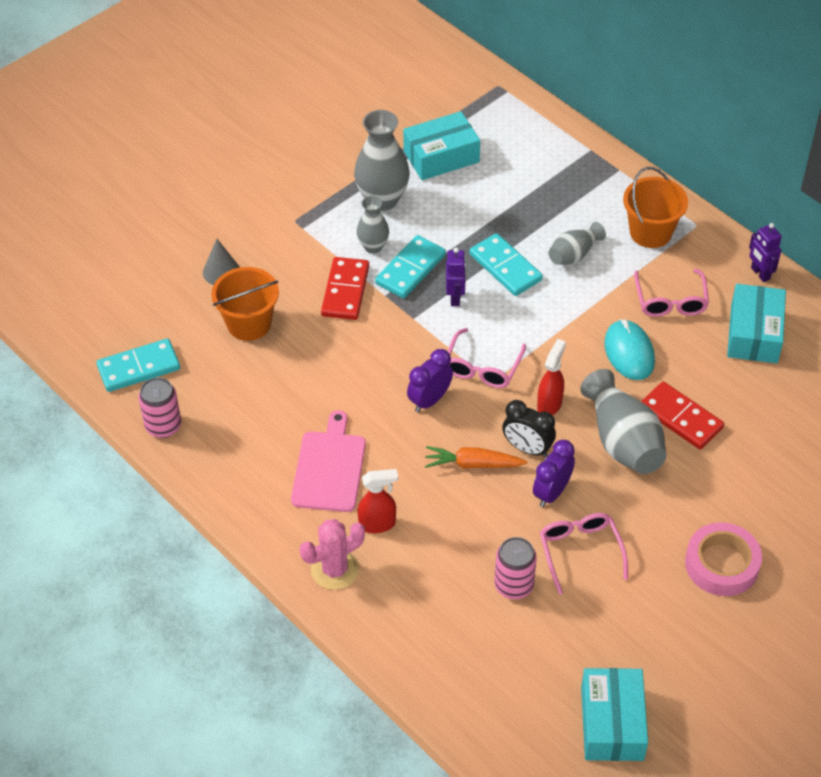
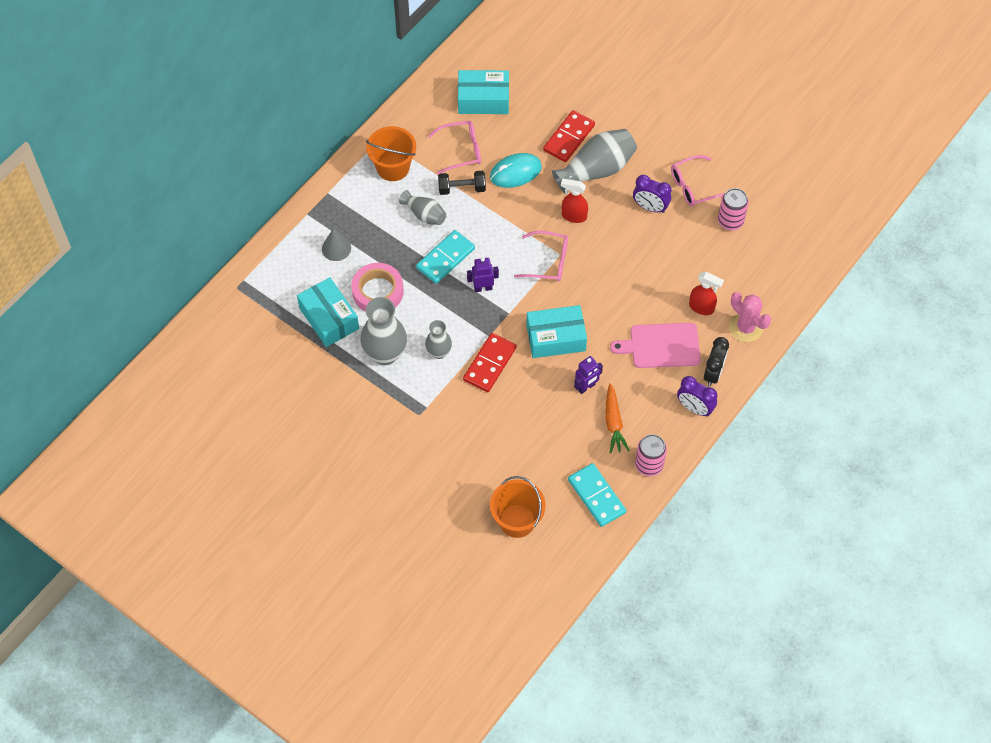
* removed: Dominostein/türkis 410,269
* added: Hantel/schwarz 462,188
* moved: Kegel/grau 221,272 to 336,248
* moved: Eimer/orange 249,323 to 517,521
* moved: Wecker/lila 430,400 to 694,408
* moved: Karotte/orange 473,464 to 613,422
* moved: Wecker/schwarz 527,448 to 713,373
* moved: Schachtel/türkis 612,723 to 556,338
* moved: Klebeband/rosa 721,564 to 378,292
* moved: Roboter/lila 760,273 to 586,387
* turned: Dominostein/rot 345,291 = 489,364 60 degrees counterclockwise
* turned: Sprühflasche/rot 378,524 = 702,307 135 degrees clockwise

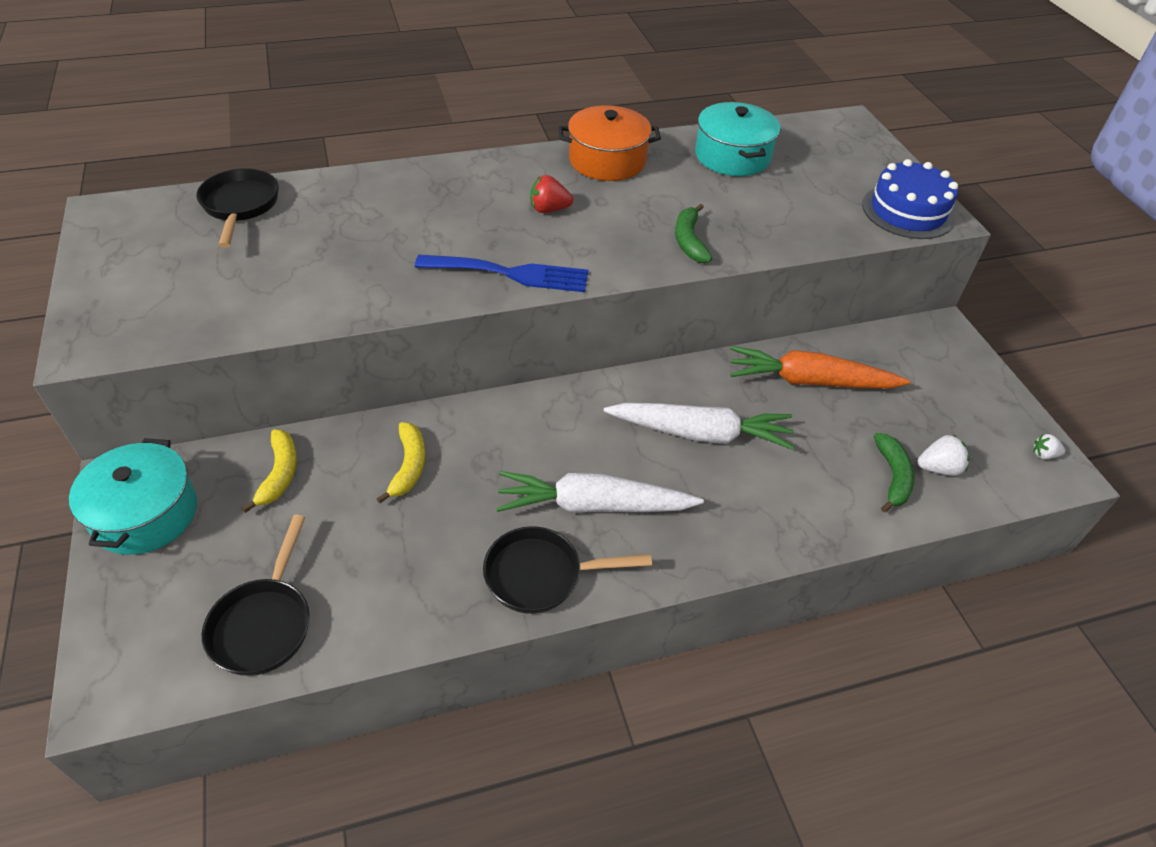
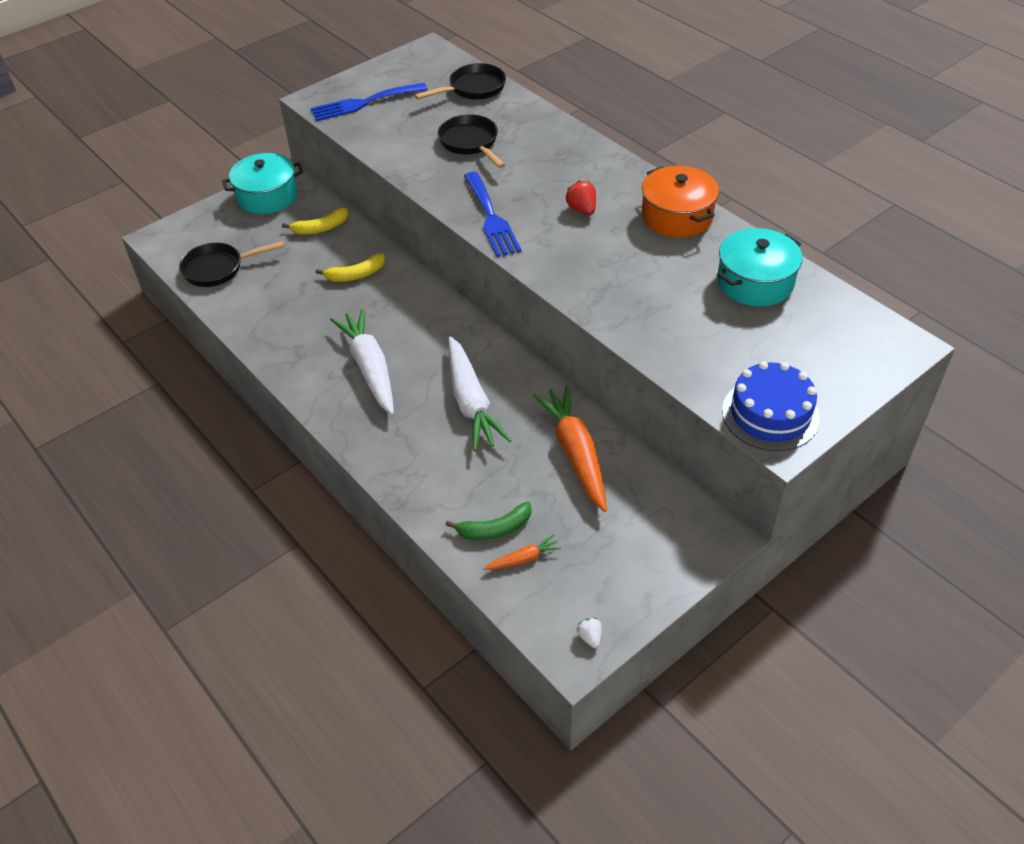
* removed: Banane/grün 689,241
* added: Gabel/blau 364,103
* moved: Pfanne/schwarz 541,575 to 470,143
* replaced: Erdbeere/weiß 938,468 to Karotte/orange 523,559

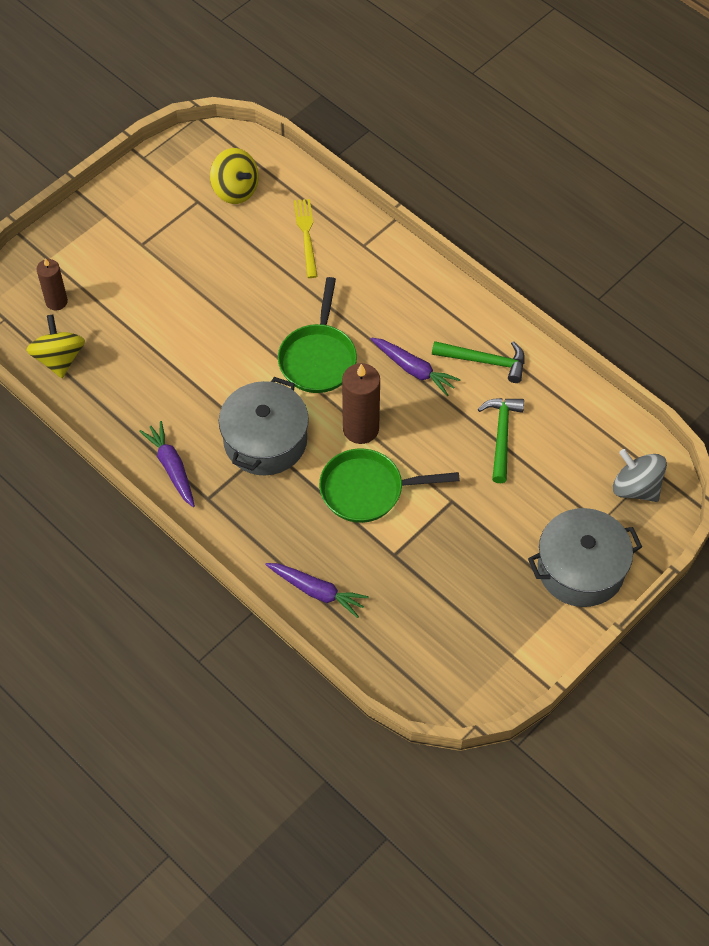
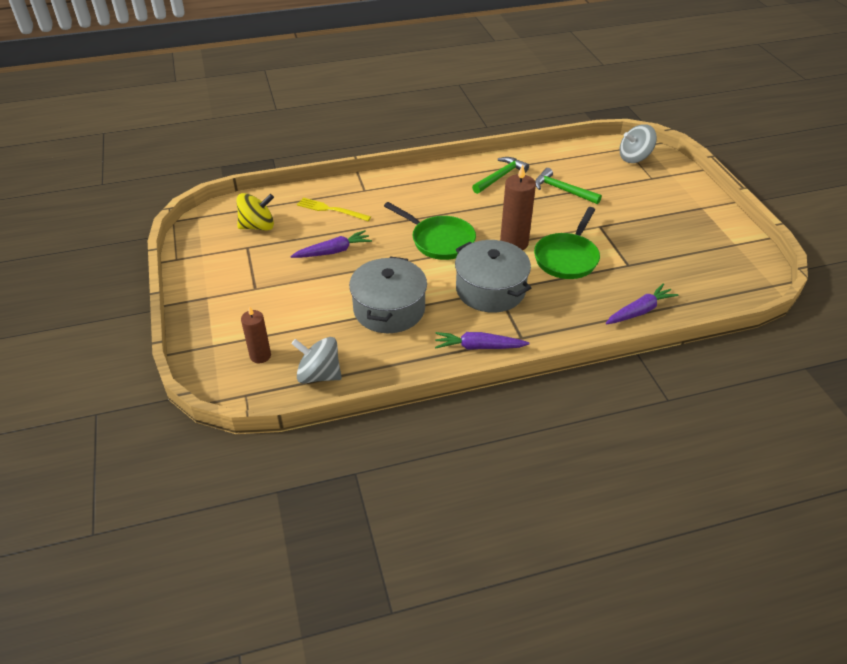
* moved: Karotte/lila 414,369 to 333,251
* moved: Kochtopf/grau 580,569 to 389,309
* recoloured: Kreisel/gelb 59,359 to Kreisel/grau 319,375

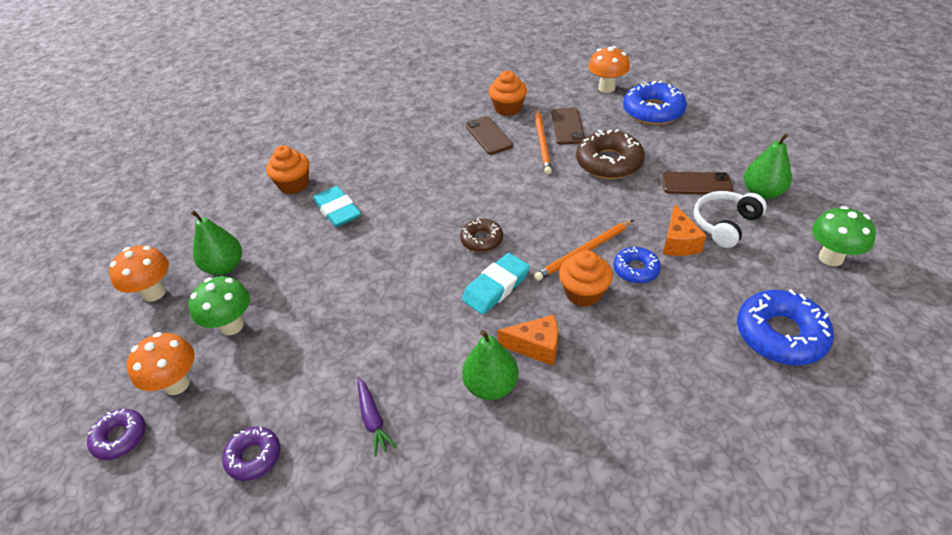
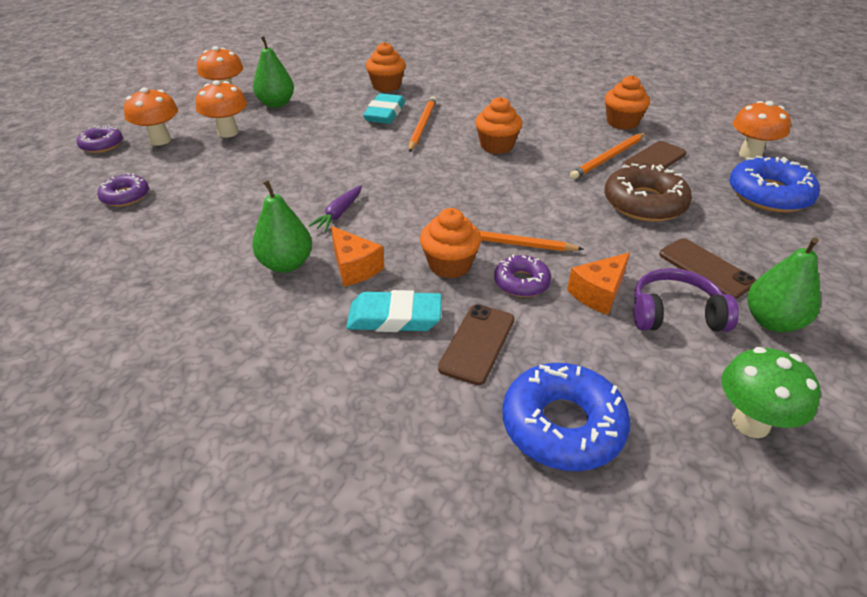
* removed: Donut/braun 481,240
* added: Bleistift/orange 422,126
* added: Muffin/orange 497,146
* moved: Karotte/lila 373,419 to 339,213
* moved: Radiergummi/türkis 496,287 to 394,317
* moved: Handy/braun 489,136 to 477,343
* recoloured: Pilz/grün 232,326 to Pilz/orange 228,132
* recoloured: Donut/blau 636,269 to Donut/lila 521,282
* recoloured: Kopfhörer/weiß 725,224 to Kopfhörer/lila 675,314

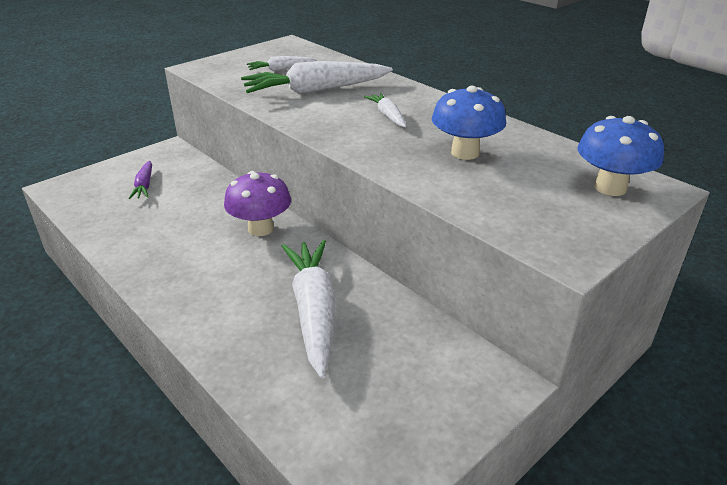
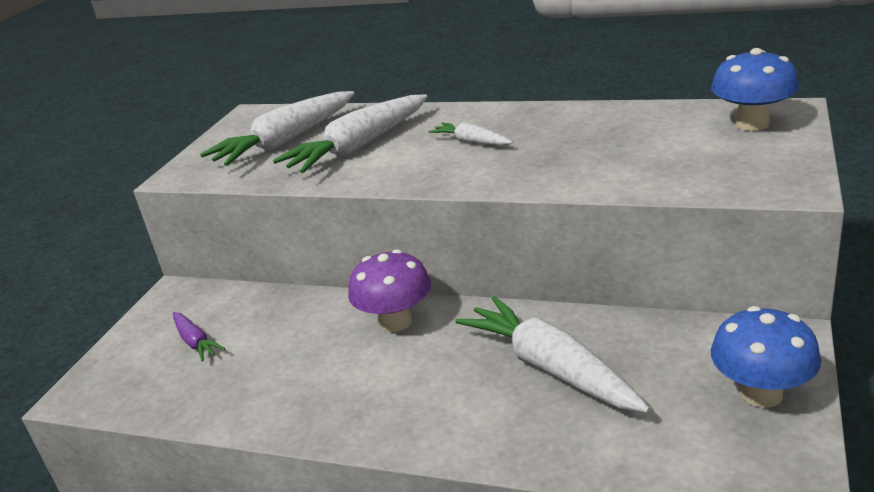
* moved: Pilz/blau 465,153 to 761,394
* resized: Karotte/weiß 281,69 = 286,141 x2.01

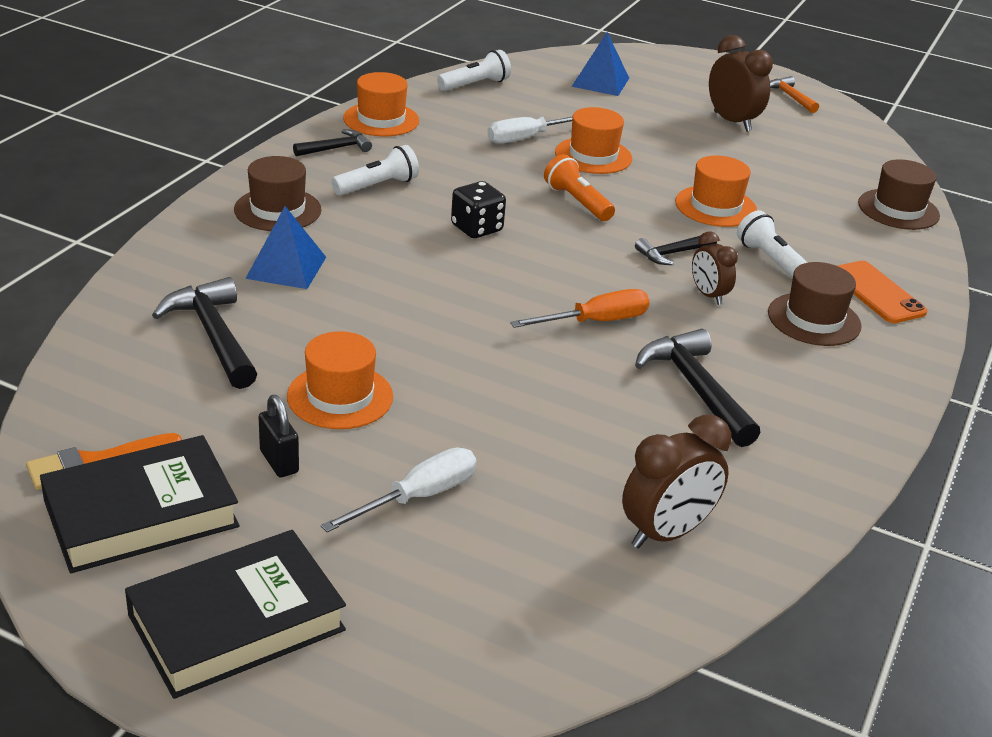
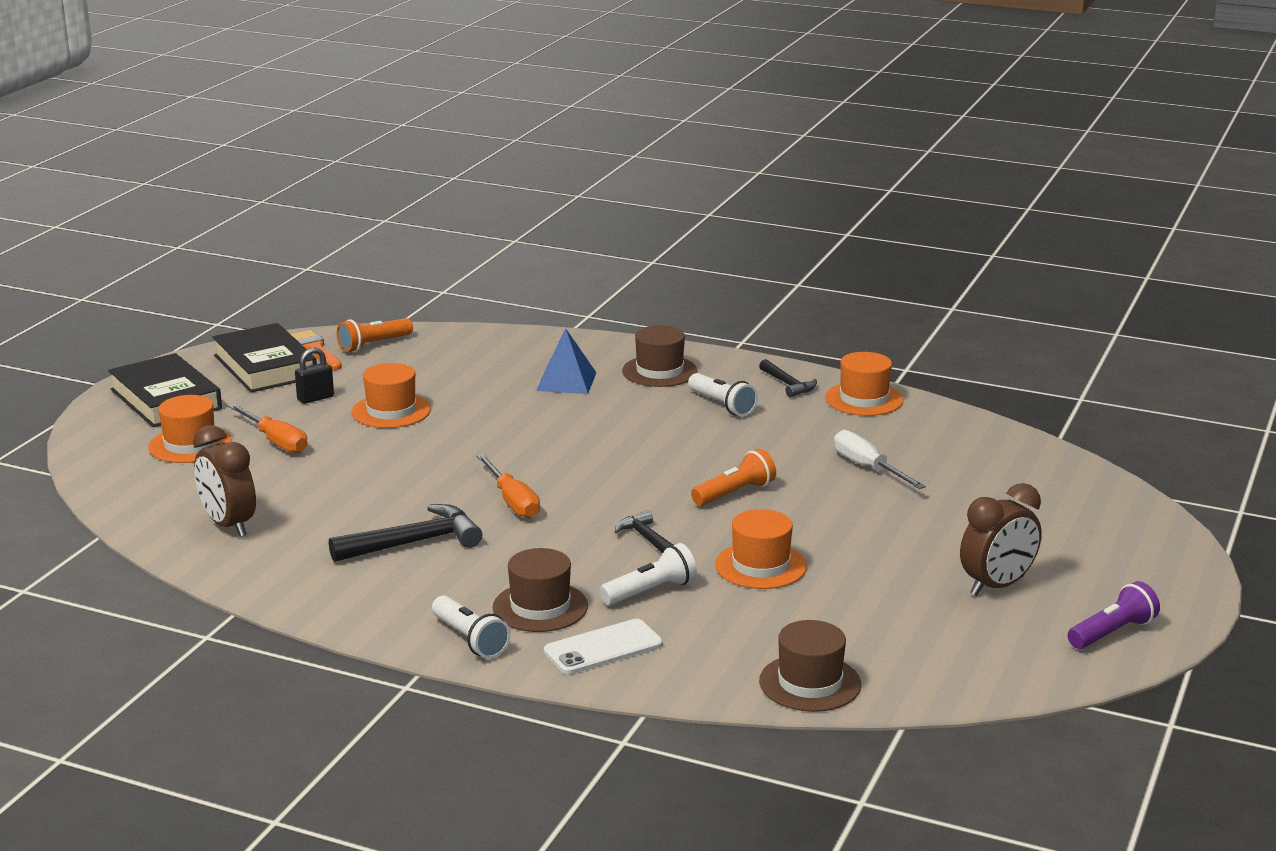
* removed: Hammer/schwarz 213,335
* removed: Spielwürfel/schwarz 476,228
* removed: Pyramide/blau 600,82
* removed: Wecker/braun 708,295
* added: Taschenlampe/orange 373,345
* moved: Taschenlampe/weiß 475,85 to 470,640
* moved: Hut/orange 593,156 to 190,445
* replaced: Hammer/orange 790,97 to Taschenlampe/lila 1112,632
* recoloured: Schraubenzieher/weiß 418,497 to Schraubenzieher/orange 276,441
* recoloured: Handy/orange 876,293 to Handy/weiß 603,648

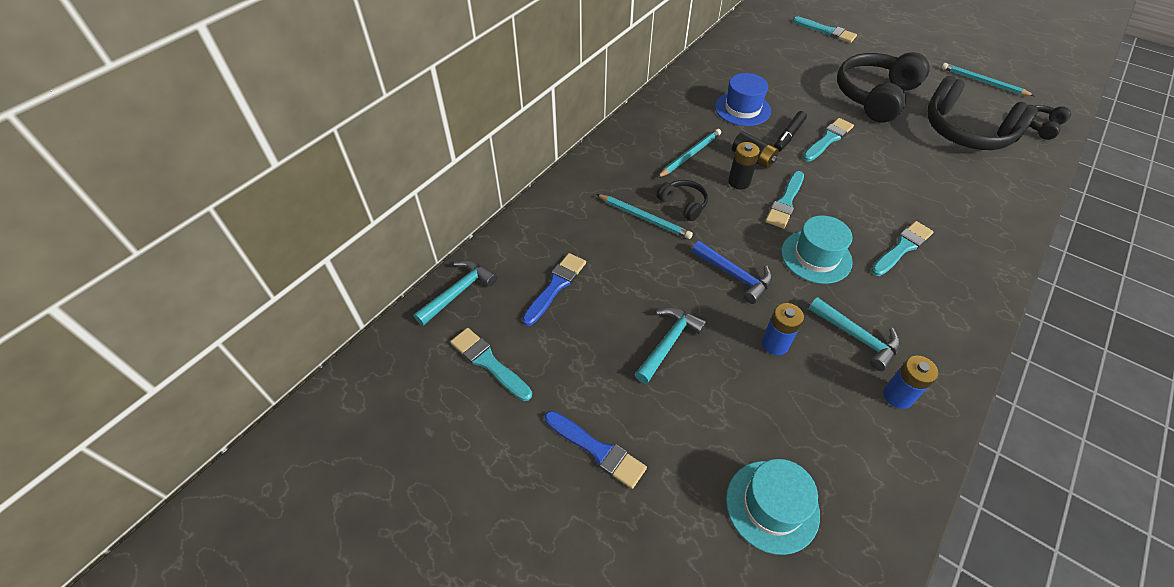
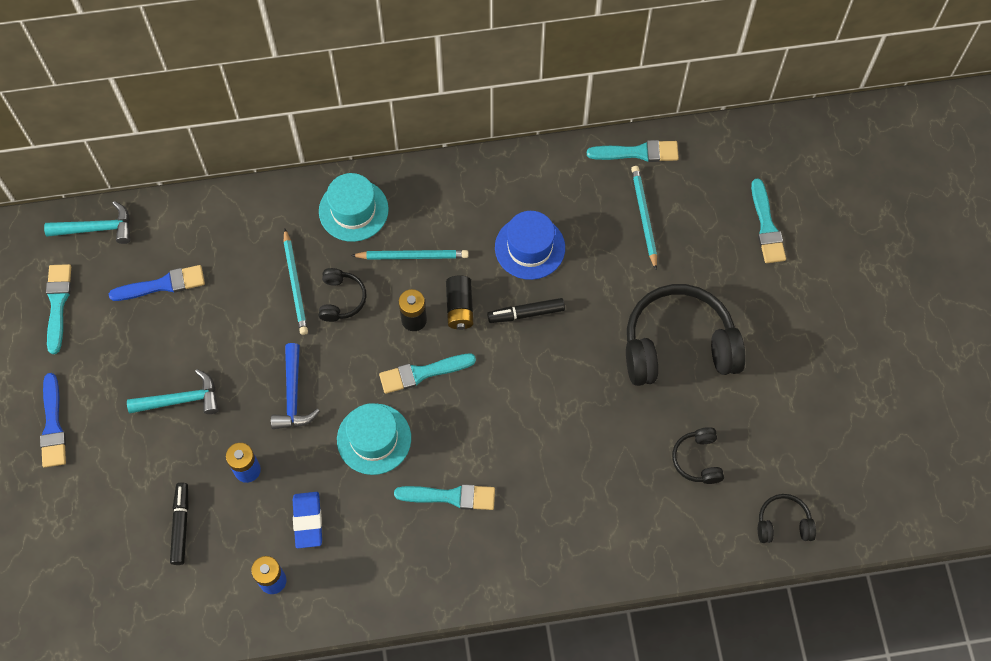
* added: Filzstift/schwarz 181,525
* moved: Hut/türkis 772,506 to 353,210
* moved: Pinsel/türkis 828,139 to 637,152
* moved: Bleistift/türkis 983,82 to 644,217
* replaced: Hammer/türkis 856,337 to Radiergummi/blau 308,521
* resized: Kopfhörer/schwarz 966,131 = 697,459 x0.46

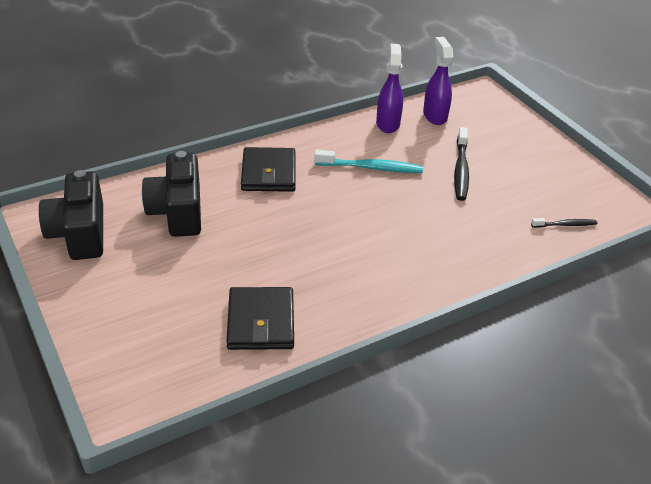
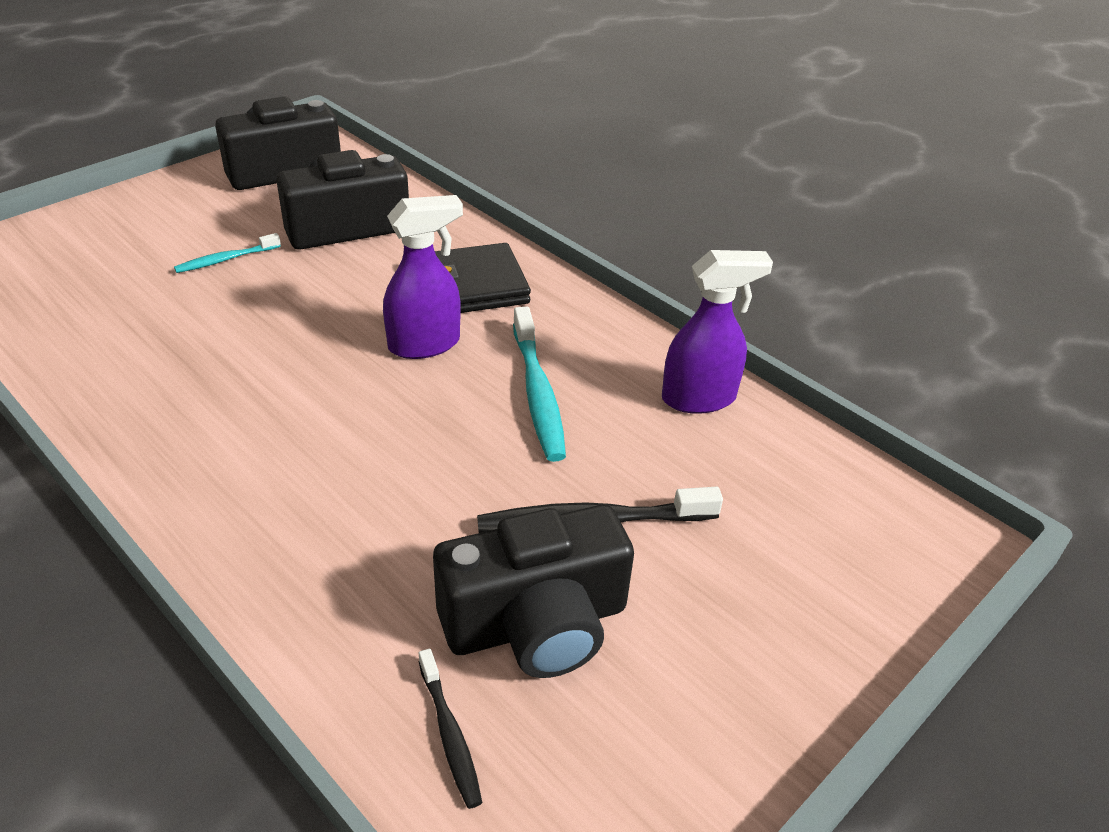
* removed: Geldbörse/schwarz 261,322
* added: Zahnbürste/türkis 226,259
* added: Kamera/schwarz 536,623
* moved: Sprühflasche/lila 435,116 to 425,344

